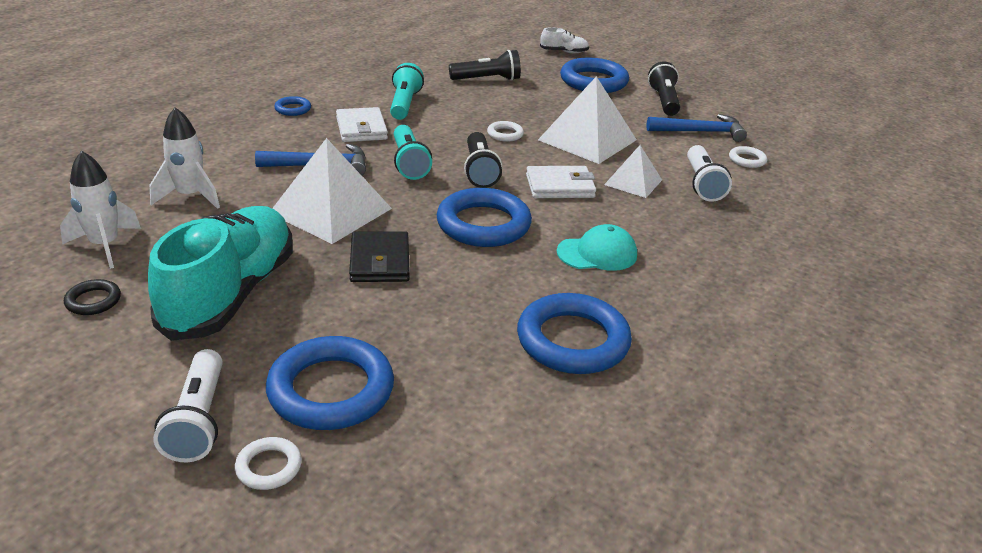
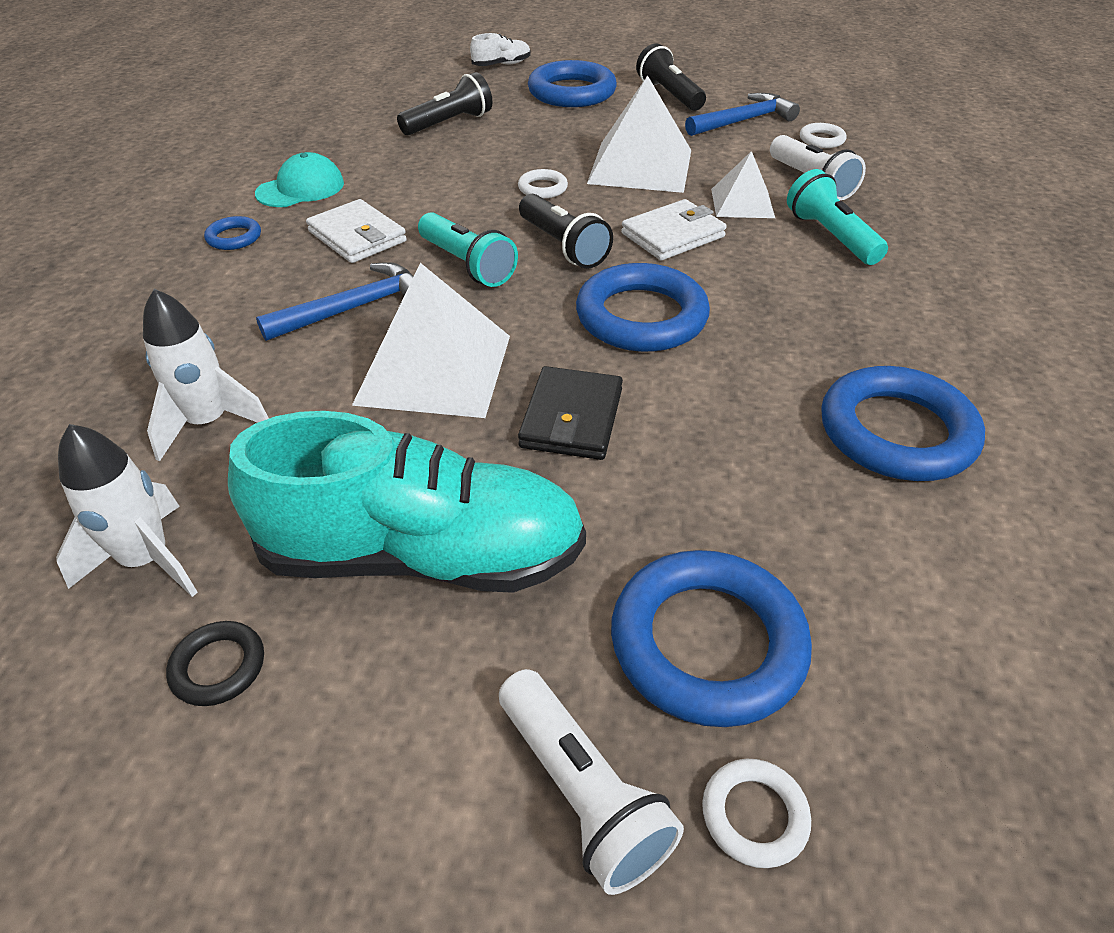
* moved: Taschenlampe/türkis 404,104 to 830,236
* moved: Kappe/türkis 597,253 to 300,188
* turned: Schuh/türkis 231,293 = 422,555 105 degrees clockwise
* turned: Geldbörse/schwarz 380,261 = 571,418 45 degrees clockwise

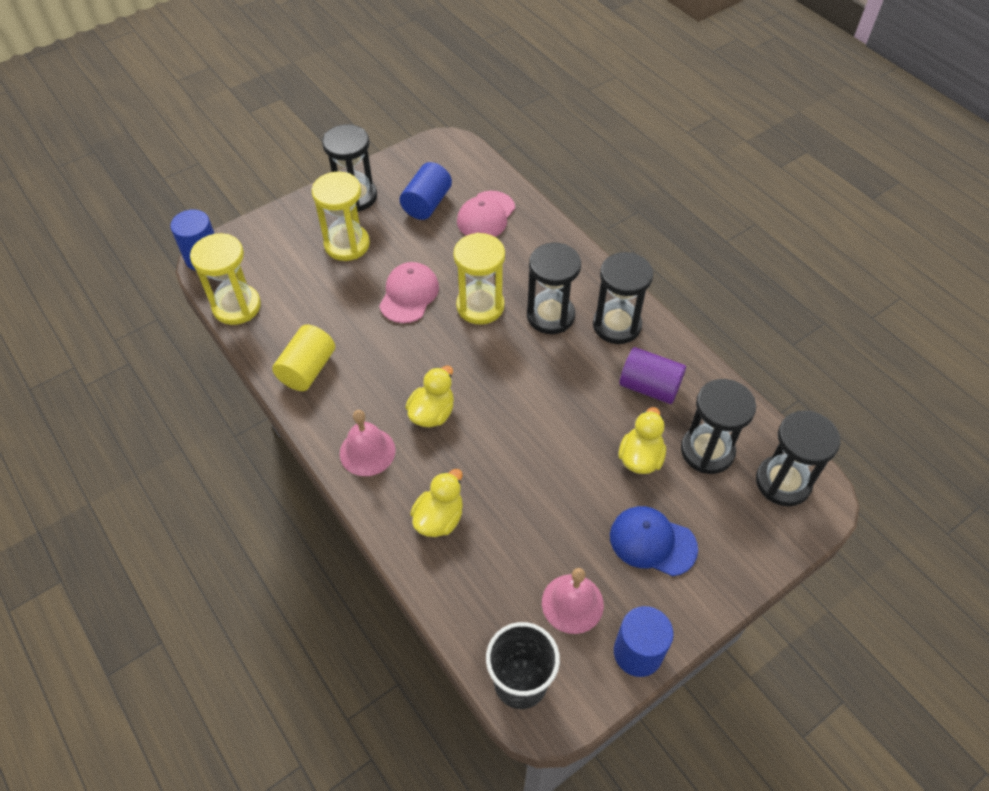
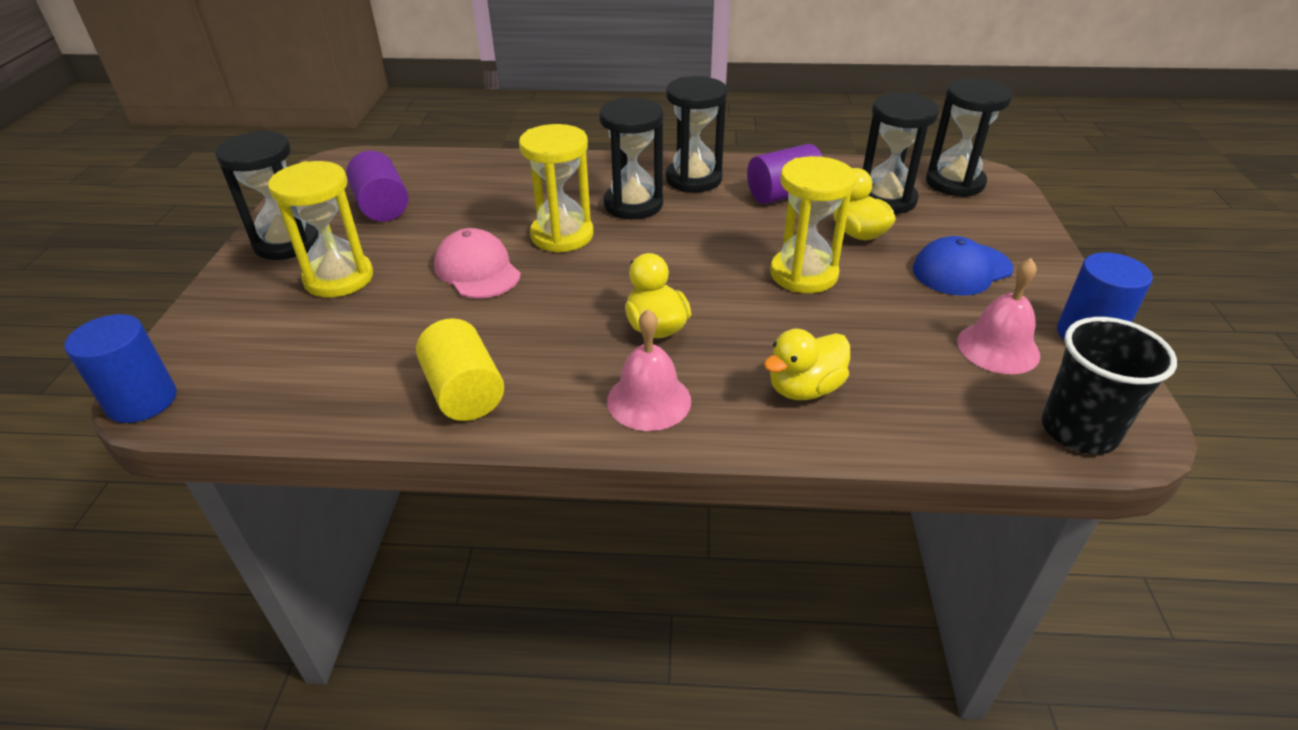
* removed: Kappe/rosa 486,215
* moved: Sanduhr/gelb 236,306 to 803,274
* recoloured: Vollzylinder/blau 427,204 to Vollzylinder/lila 382,206
* turned: Ente/gelb 439,518 = 804,388 105 degrees counterclockwise

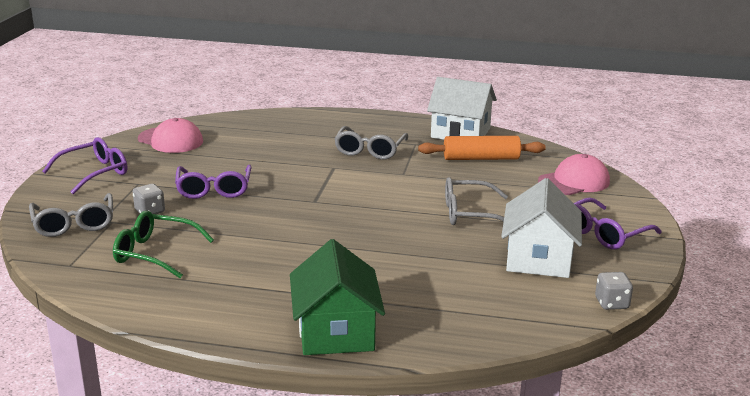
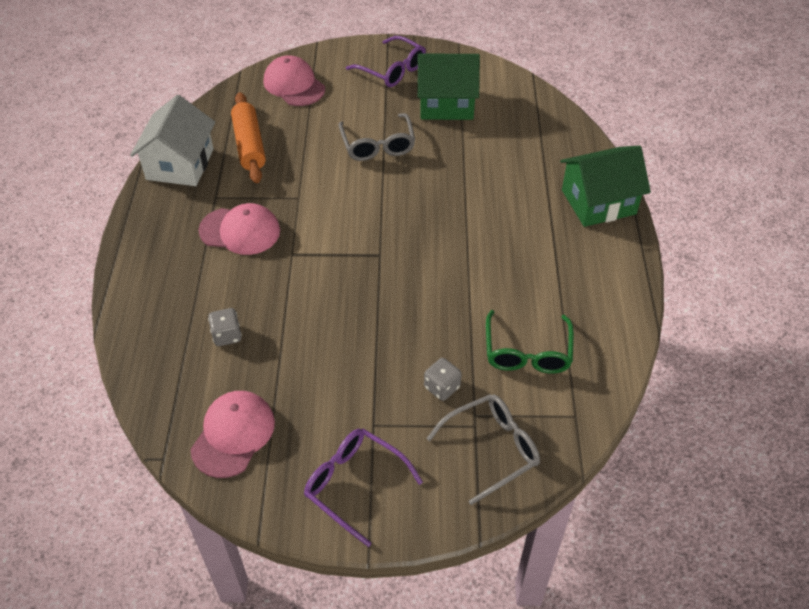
* removed: Brille/lila 214,189
* moved: Spielwürfel/grau 611,303 to 227,335
* replaced: Brille/grau 370,150 to Kappe/rosa 240,231
* recoloured: Haus/weiß 538,258 to Haus/grün 446,103

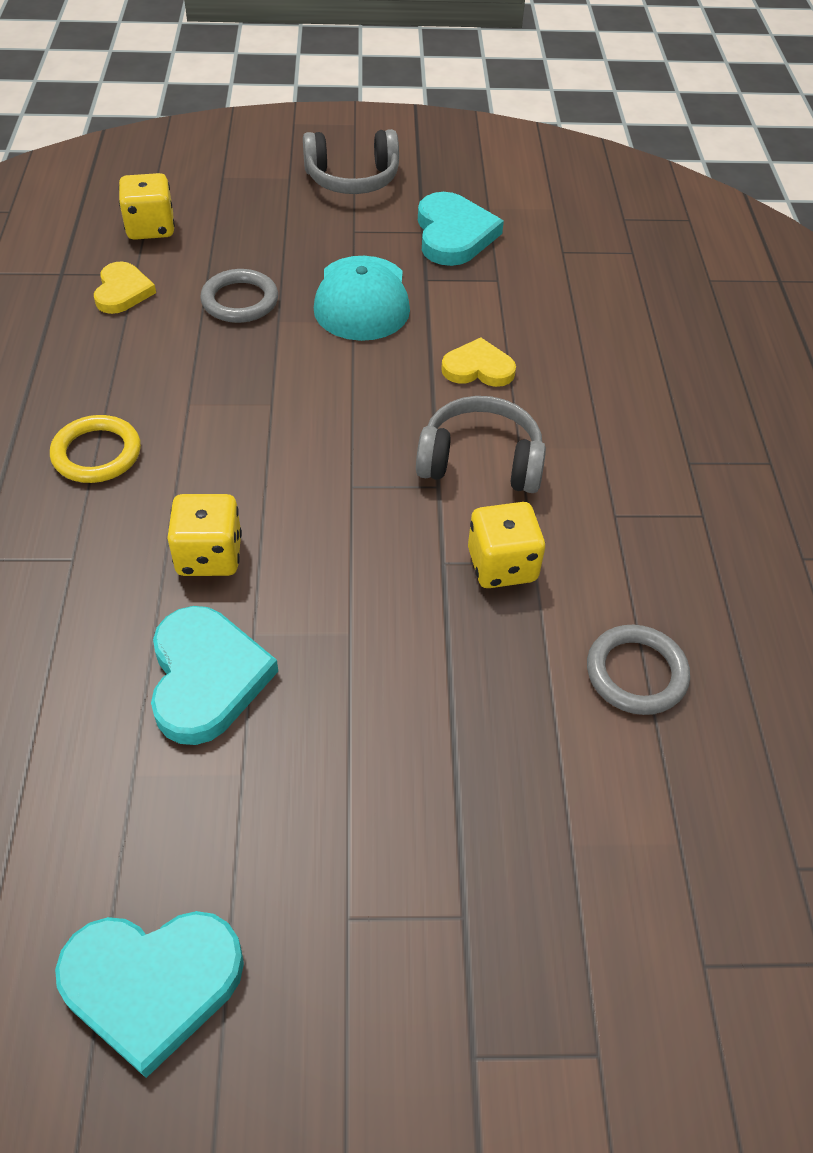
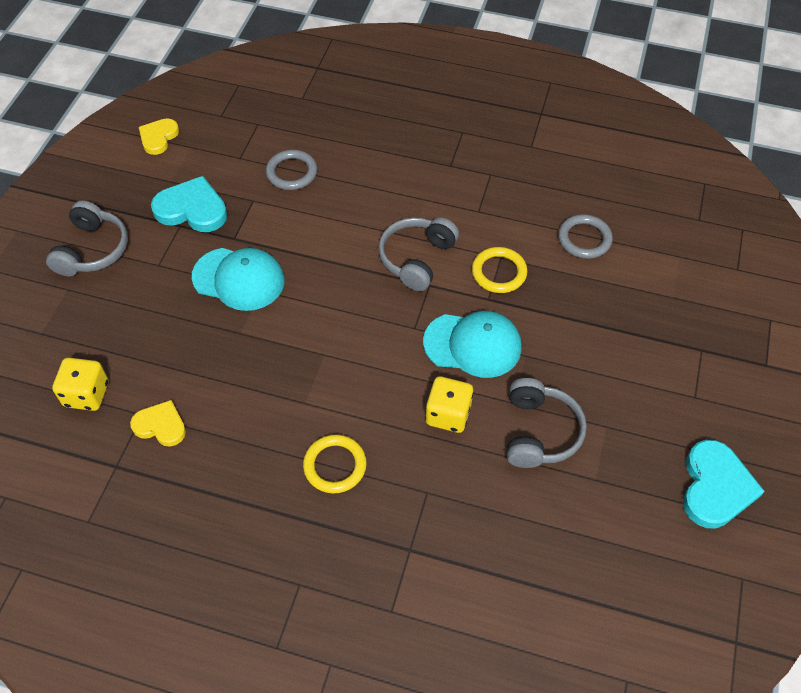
* added: Kappe/türkis 473,345
* moved: Ring/grau 240,301 to 291,172
* moved: Herz/gelb 478,368 to 158,137
* replaced: Herz/türkis 206,677 to Kopfhörer/grau 539,432
* replaced: Spielwürfel/gelb 502,565 to Ring/gelb 499,272

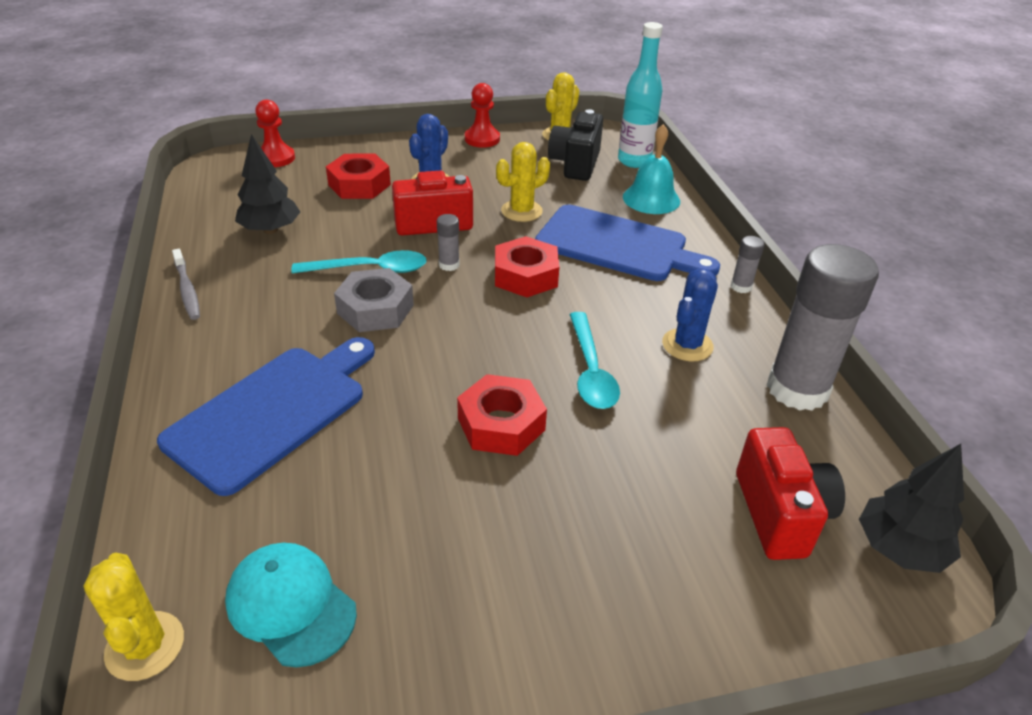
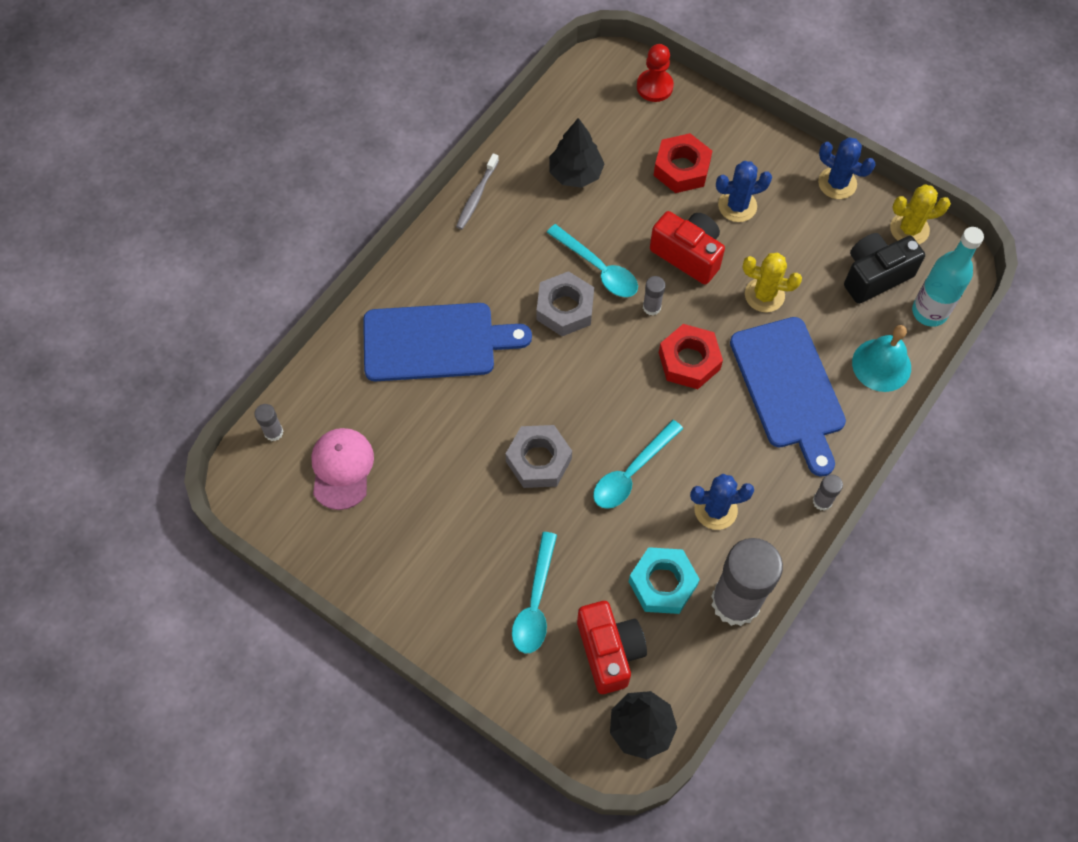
* added: Löffel/türkis 535,602
* added: Sechskantmutter/türkis 662,583
* replaced: Kaktus/gelb 145,646 to Klebestift/grau 273,432
* replaced: Bauer/rot 482,139 to Kaktus/blau 837,183
* recoloured: Kappe/türkis 291,605 to Kappe/rosa 342,468
* recoloured: Sechskantmutter/rot 501,424 to Sechskantmutter/grau 538,460
* turned: Kamera/rot 780,514 = 609,651 60 degrees counterclockwise

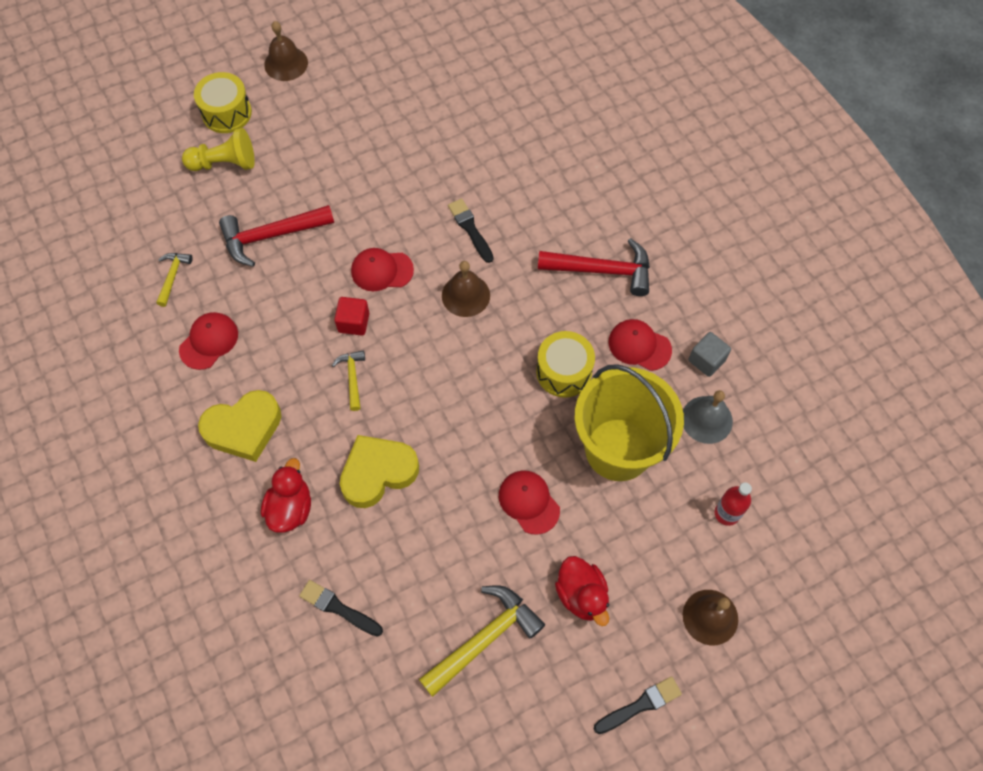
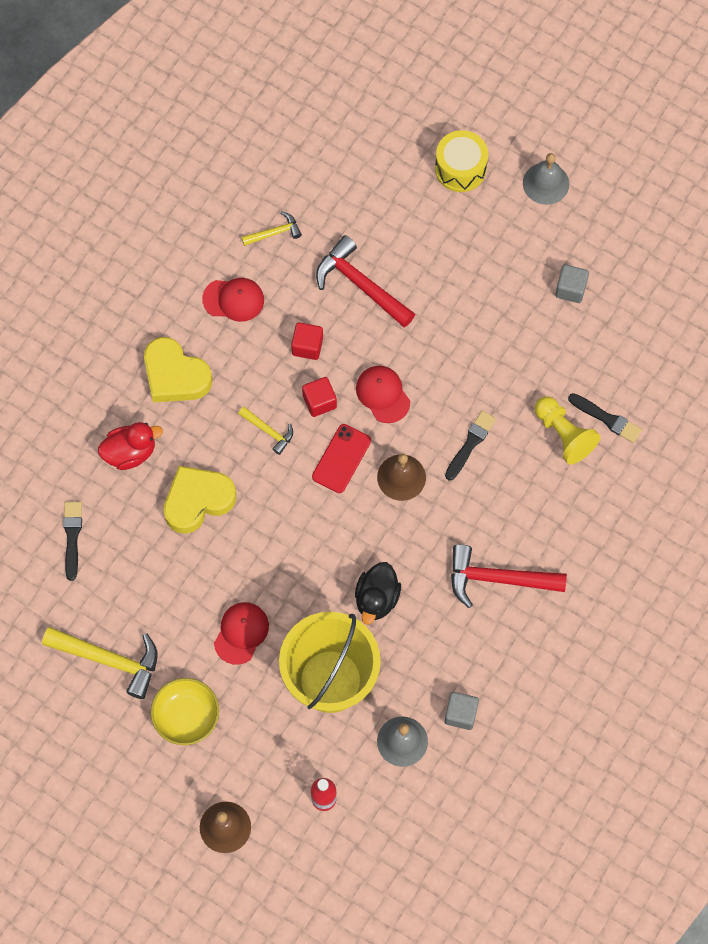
* removed: Kappe/rot 639,346
* added: Kubus/rot 307,346
* added: Handy/rot 341,459
* added: Kubus/grau 570,289
* moved: Bauer/gelb 224,163 to 563,435
* moved: Pinsel/schwarz 640,705 to 607,419
* replaced: Trommel/gelb 564,371 to Ente/schwarz 376,598
* replaced: Ente/rot 582,595 to Schüssel/gelb 186,716
* recoloured: Glocke/braun 286,63 to Glocke/grau 546,183
* turned: Hammer/gelb 352,378 = 268,431 75 degrees clockwise
* turned: Herz/gelb 378,473 = 198,501 60 degrees counterclockwise
* turned: Hammer/rot 602,270 = 498,579 120 degrees clockwise

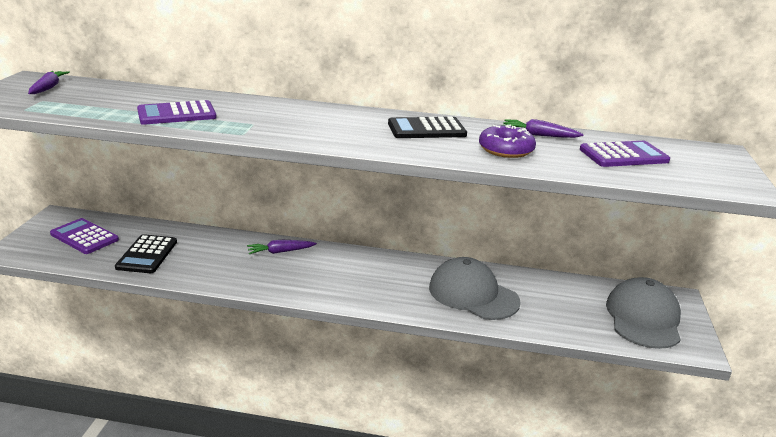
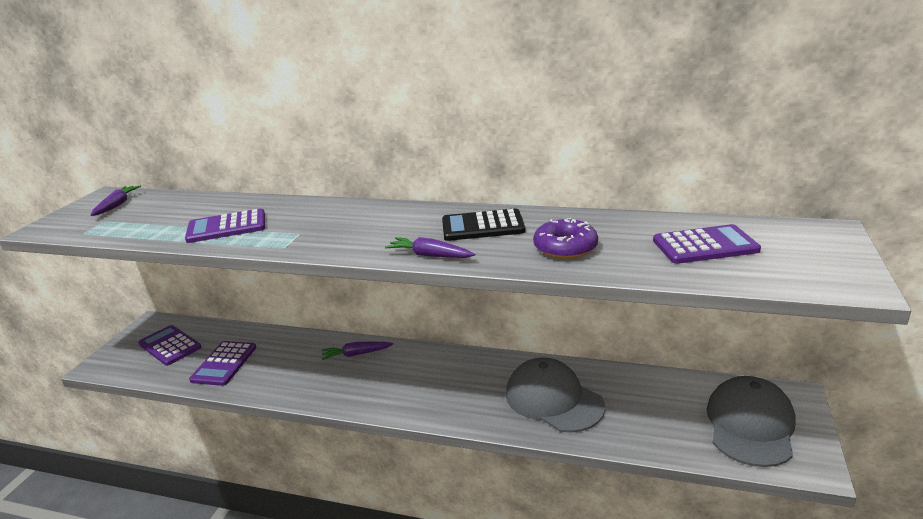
* moved: Karotte/lila 539,135 to 430,255
* recoloured: Taschenrechner/schwarz 147,255 to Taschenrechner/lila 224,364

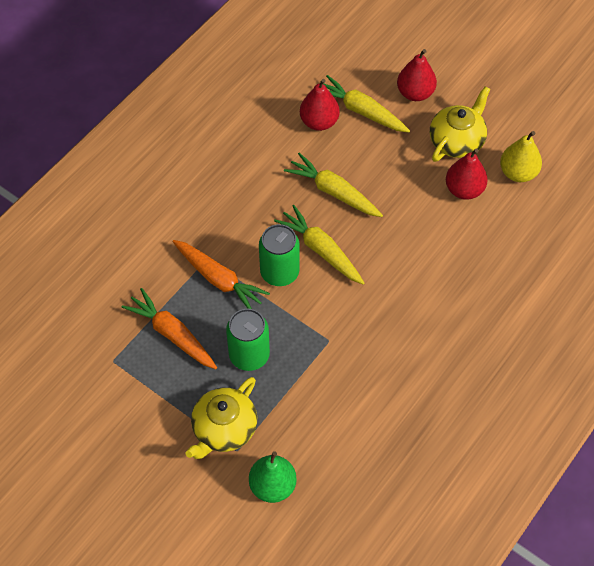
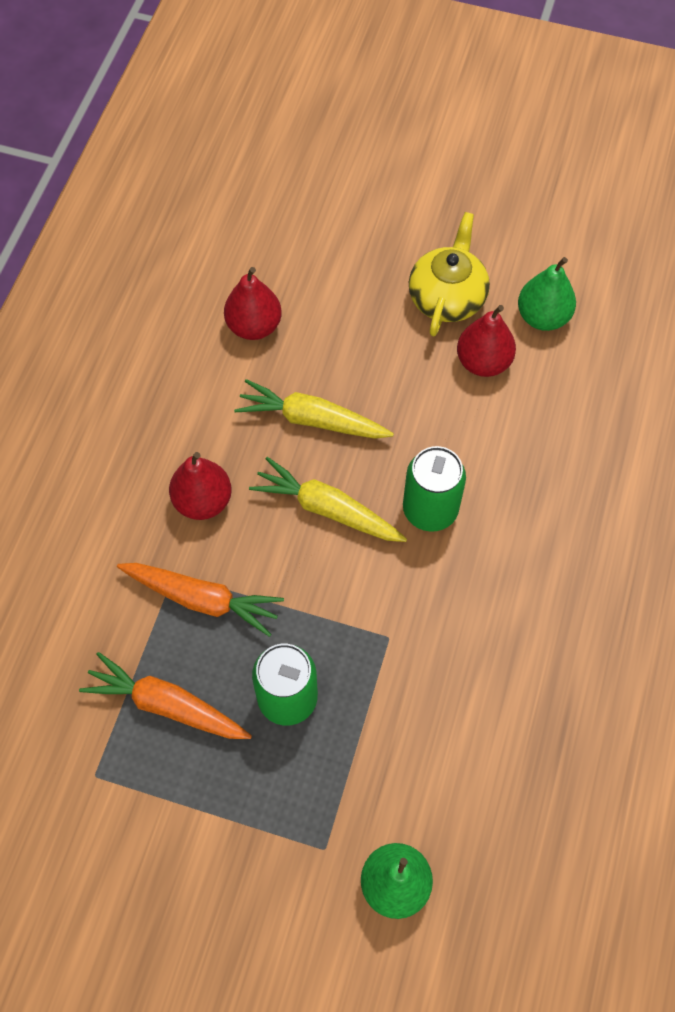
* removed: Teekanne/gelb 224,429
* removed: Karotte/gelb 361,111
* moved: Dose/grün 279,272 to 430,510
* moved: Birne/rot 415,93 to 203,501
* recoloured: Birne/gelb 518,173 to Birne/grün 542,317

